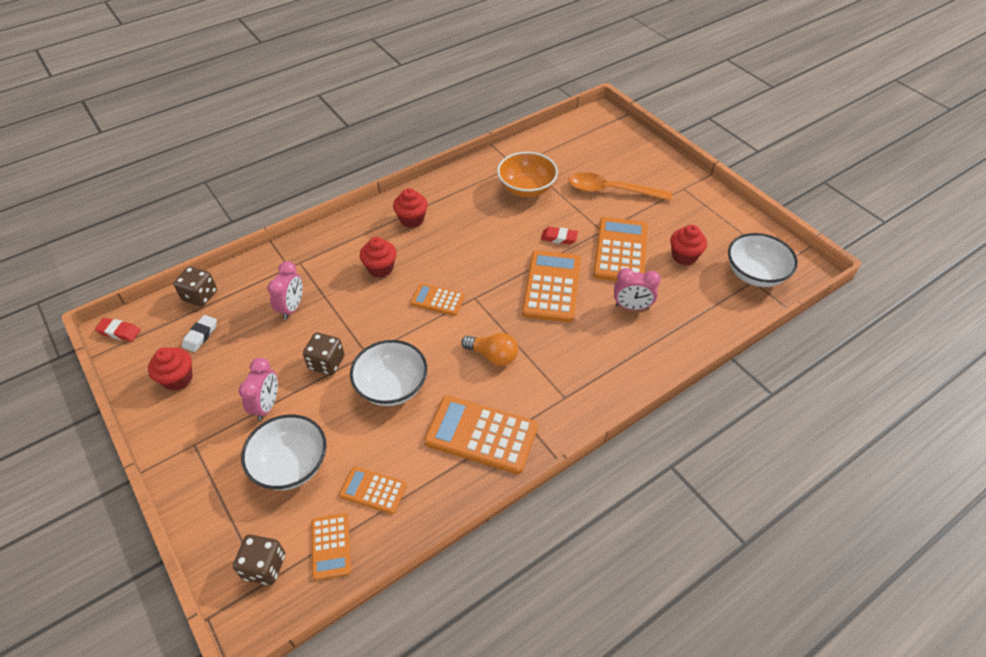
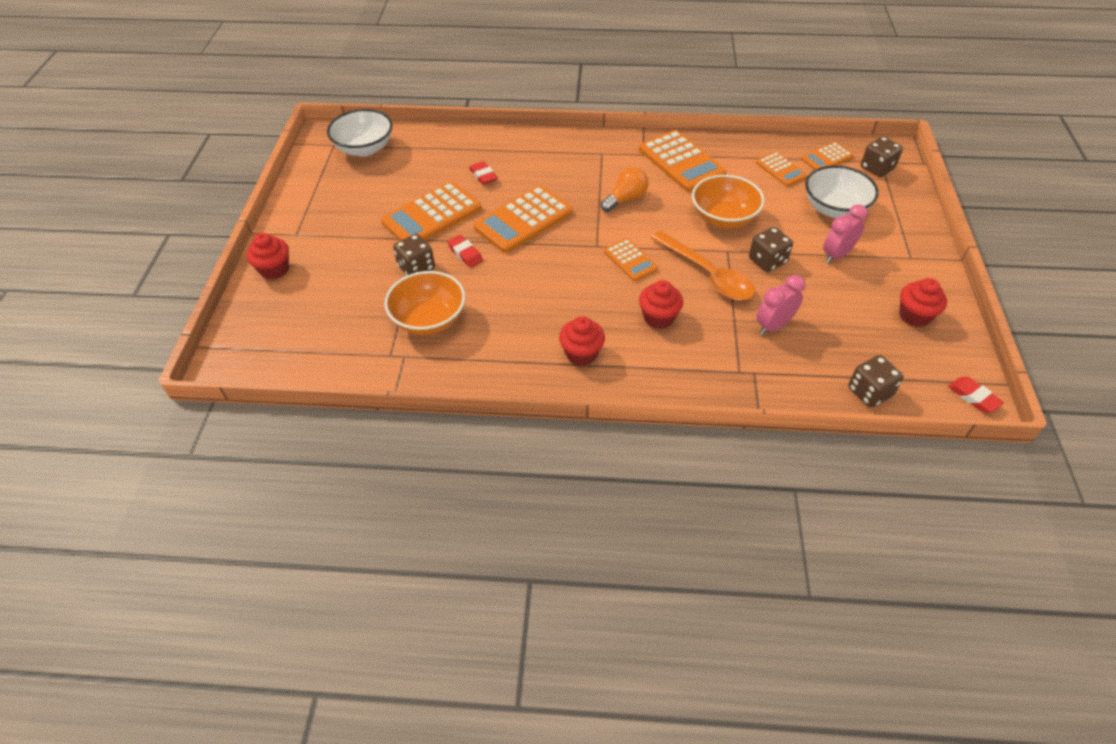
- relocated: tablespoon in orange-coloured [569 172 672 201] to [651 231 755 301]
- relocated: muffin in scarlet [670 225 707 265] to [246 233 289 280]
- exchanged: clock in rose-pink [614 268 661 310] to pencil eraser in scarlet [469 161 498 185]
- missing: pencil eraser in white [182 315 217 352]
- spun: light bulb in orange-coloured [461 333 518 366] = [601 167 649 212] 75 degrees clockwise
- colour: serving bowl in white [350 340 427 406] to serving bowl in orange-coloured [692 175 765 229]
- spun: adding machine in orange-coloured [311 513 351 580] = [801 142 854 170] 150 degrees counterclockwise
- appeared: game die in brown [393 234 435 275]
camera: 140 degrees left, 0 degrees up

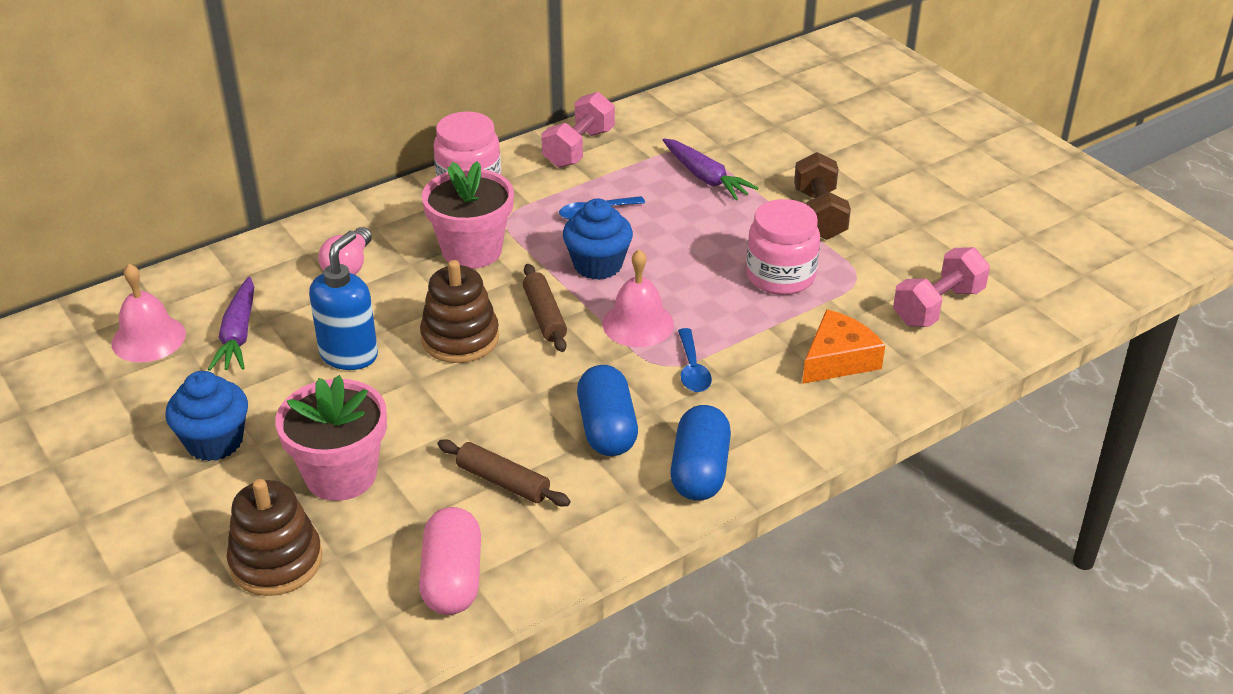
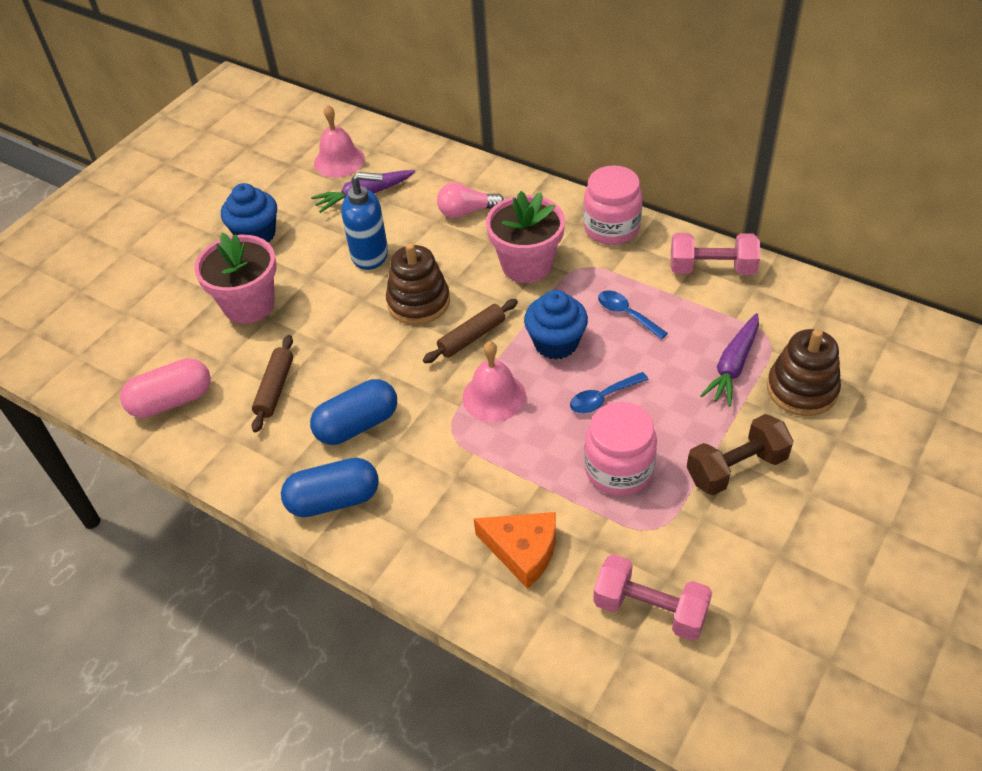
- relocated: tablespoon in cobalt [678 328 712 392] to [570 372 648 413]
- relocated: stacking toy in brown [227 479 322 596] to [767 329 841 416]
camera: 70 degrees right, 10 degrees up

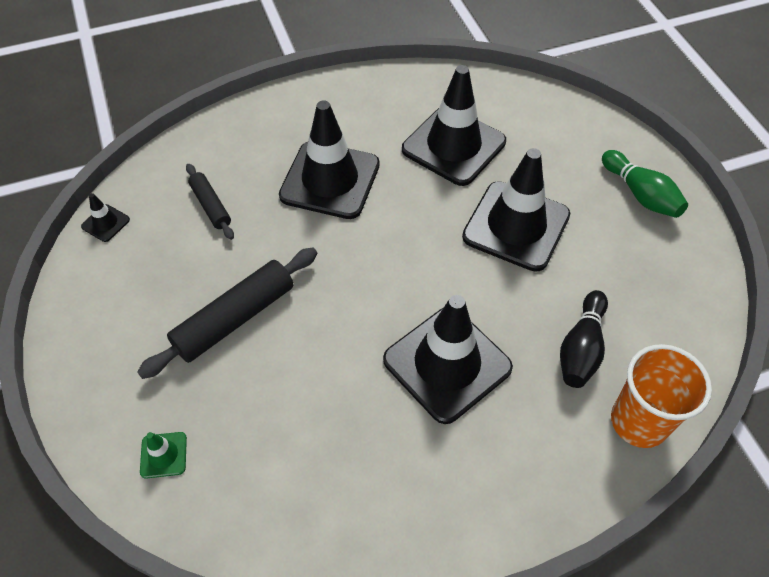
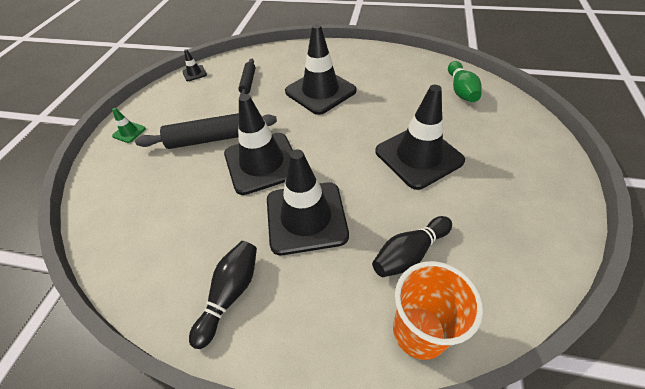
- relocated: traffic cone in jet-black [402 65 506 186] to [224 94 293 195]
- relocated: tenpin in leaf-green [602 150 688 218] to [448 61 482 102]
- relocated: traffic cone in leaf-green [140 432 187 479] to [112 108 146 143]
- appeared: tenpin in jet-black [189 241 257 349]
camera: 35 degrees right, 5 degrees down

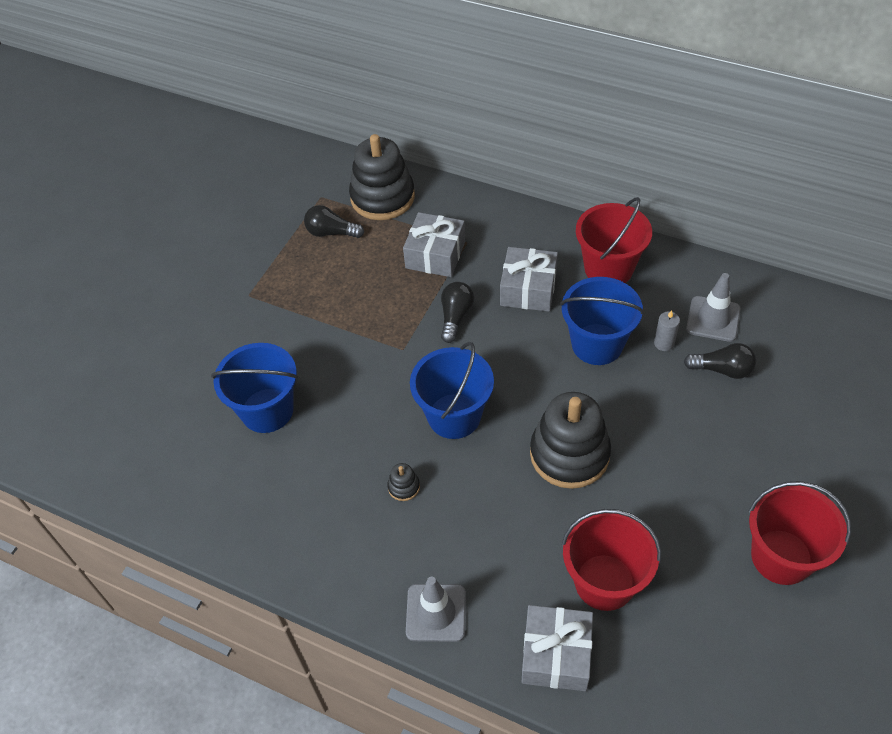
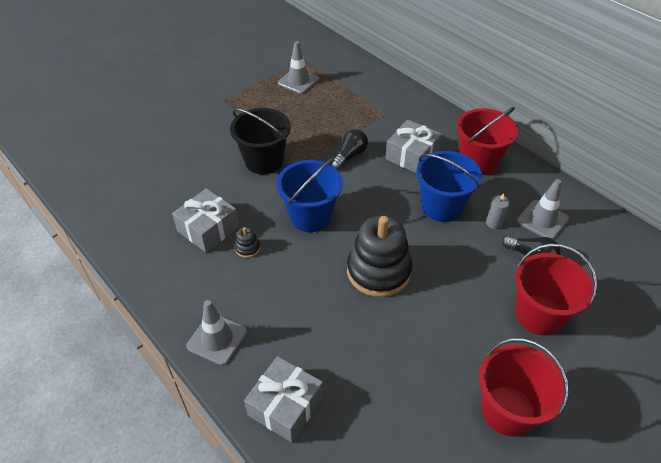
- missing: stacking toy in jet-black [349 134 415 220]
- exchanged: light bulb in jet-black [304 205 364 238] to traffic cone in grey [278 41 319 94]
- relocated: wrapped gift in grey [403 212 465 277] to [172 188 239 253]
- missing: bucket in cobalt [211 343 298 433]
- relocated: bucket in scarlet [561 509 661 611] to [515 244 597 335]
- appeared: bucket in jet-black [230 108 291 174]
camera: 20 degrees right, 5 degrees down

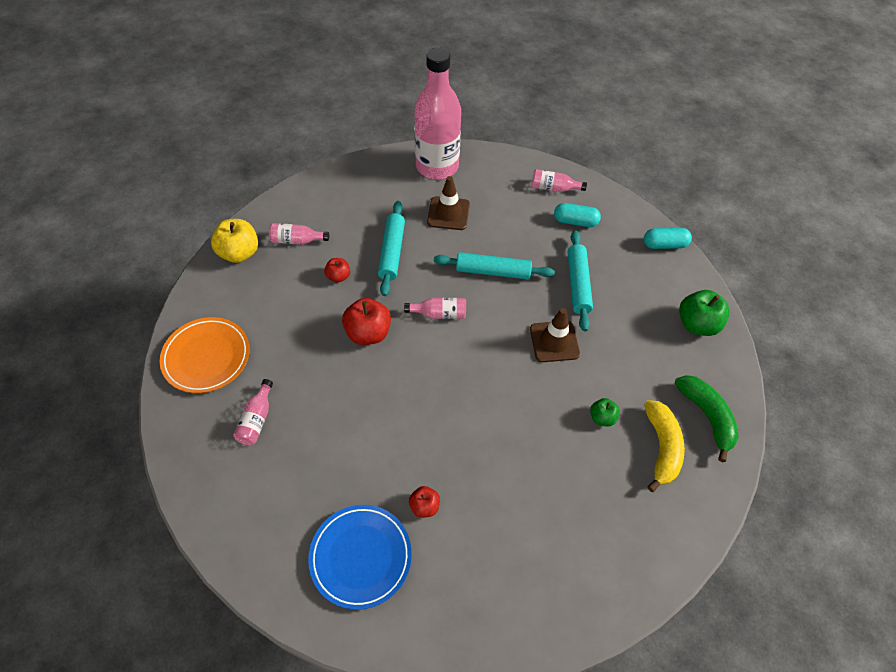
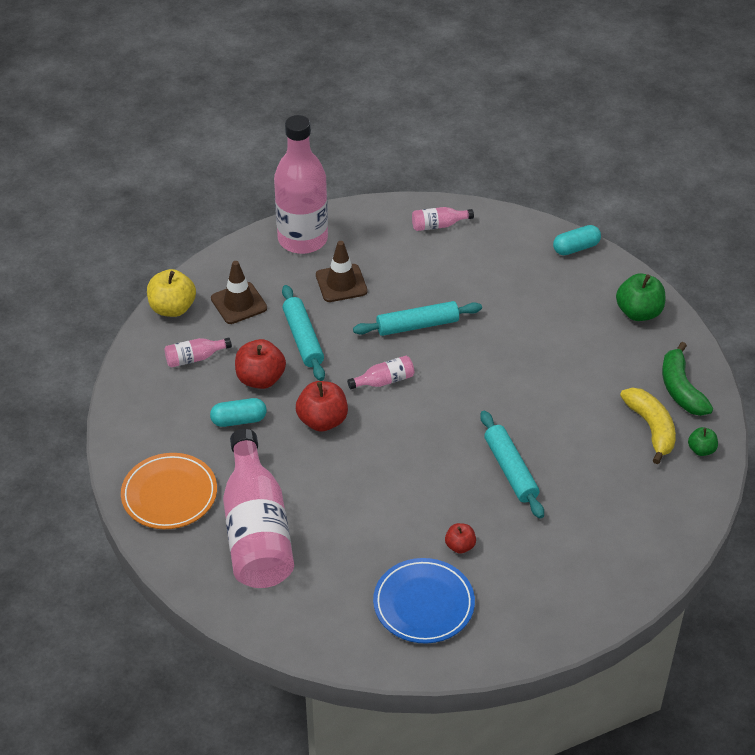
- relocated: pill shape in turquoise [554 203 601 227] to [210 398 267 427]
- relocated: toy apple in golden [211 219 258 263] to [147 269 196 317]
- relocated: dough roller in turquoise [567 230 593 331] to [480 411 544 519]
- size: toy apple in scarlet [324 258 350 283] = [235 339 286 389] x1.78
- relocated: traffic cone in brown [530 308 580 362] to [211 261 267 324]
- spun: banana in leaf-green [675 375 739 462] = [662 342 713 416] 150 degrees counterclockwise
- size: flask in rose-pink [233 379 273 445] = [223 429 294 588] x2.44
- relocated: toy apple in leaf-green [590 398 620 426] to [688 427 718 456]
camera: 20 degrees left, 10 degrees down

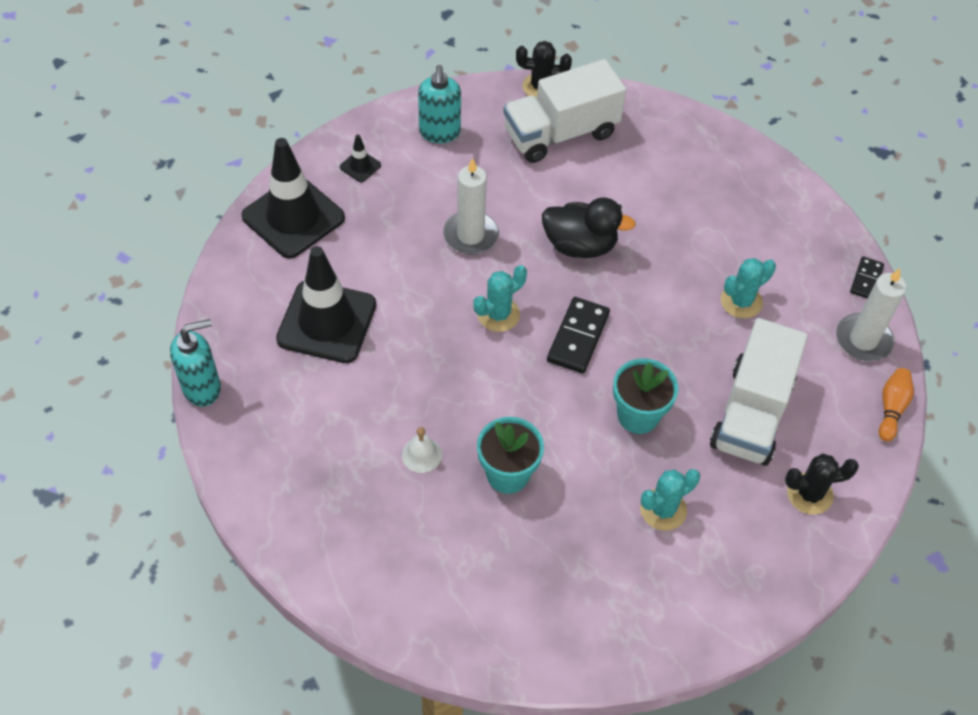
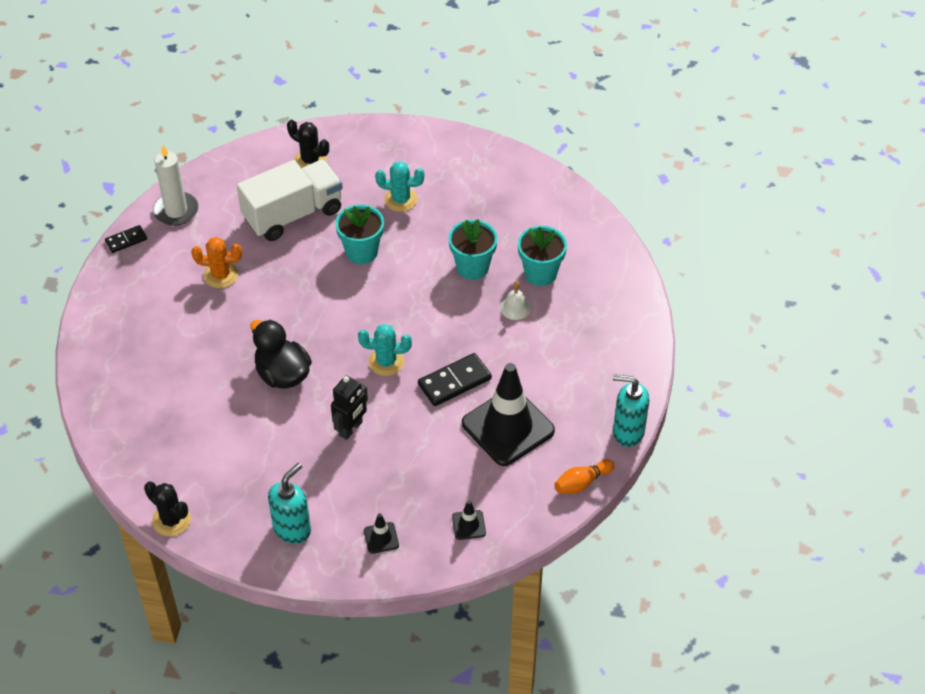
- missing: toy truck in white [503 59 626 163]
- size: traffic cone in jet-black [242 138 345 258] = [452 500 486 540] x0.41
- exchanged: wax candle in white [443 158 499 255] to robot figure in jet-black [331 375 368 440]
- colour: prickly plant in turquoise [721 258 776 319] to prickly plant in orange-coloured [191 237 242 288]
- relocated: domino in jet-black [547 297 610 374] to [418 353 492 406]
- relocated: tenpin in orange-coloured [879 368 914 442] to [554 459 615 494]
- appeared: flower pot in turquoise [518 226 567 286]
camera: 140 degrees left, 5 degrees down

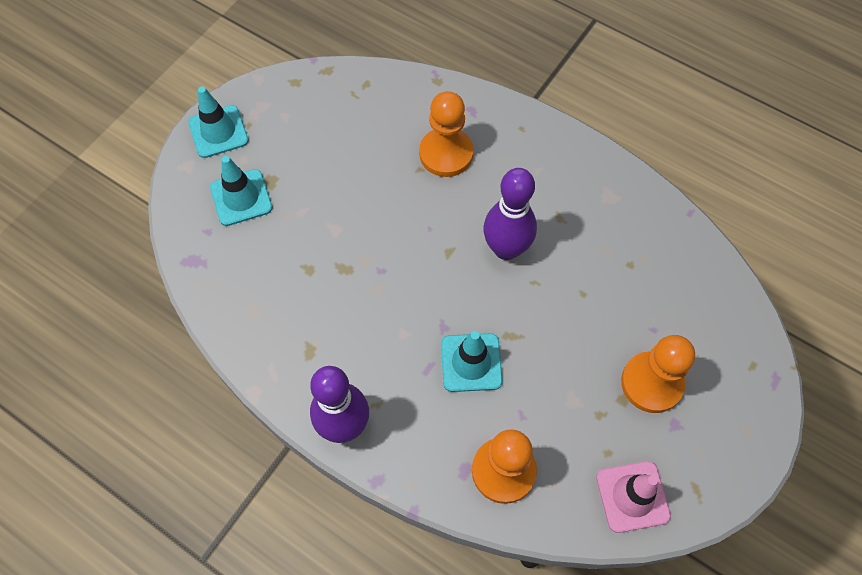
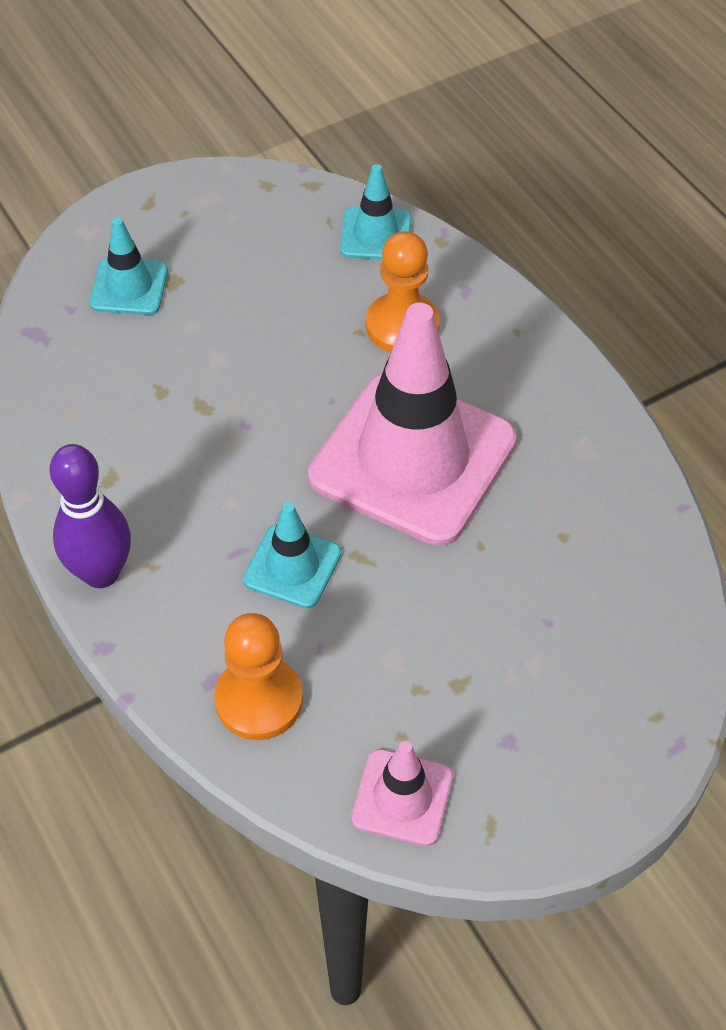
- relocated: traffic cone in turquoise [188 86 249 158] to [340 164 411 260]
- exchanged: tenpin in purple [483 168 537 260] to traffic cone in rose-pink [308 302 517 546]
- missing: pawn in orange-coloured [621 335 695 413]
camera: 25 degrees right, 10 degrees down

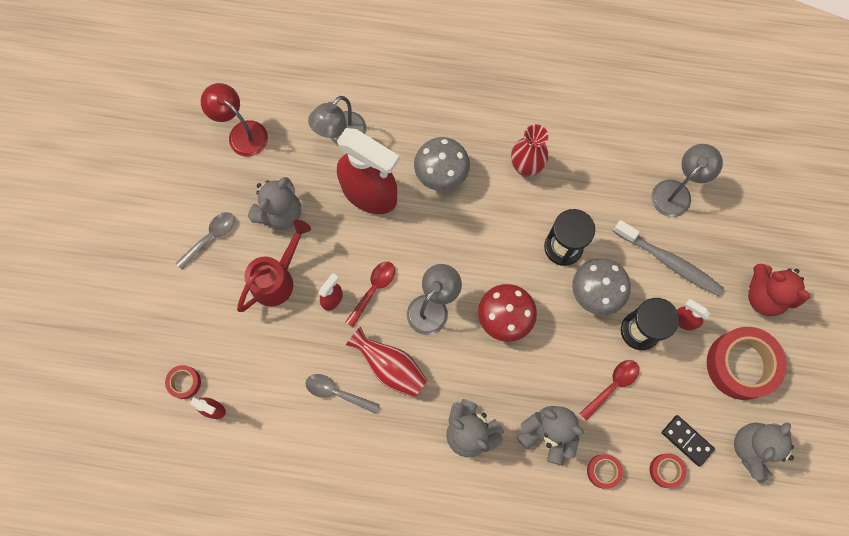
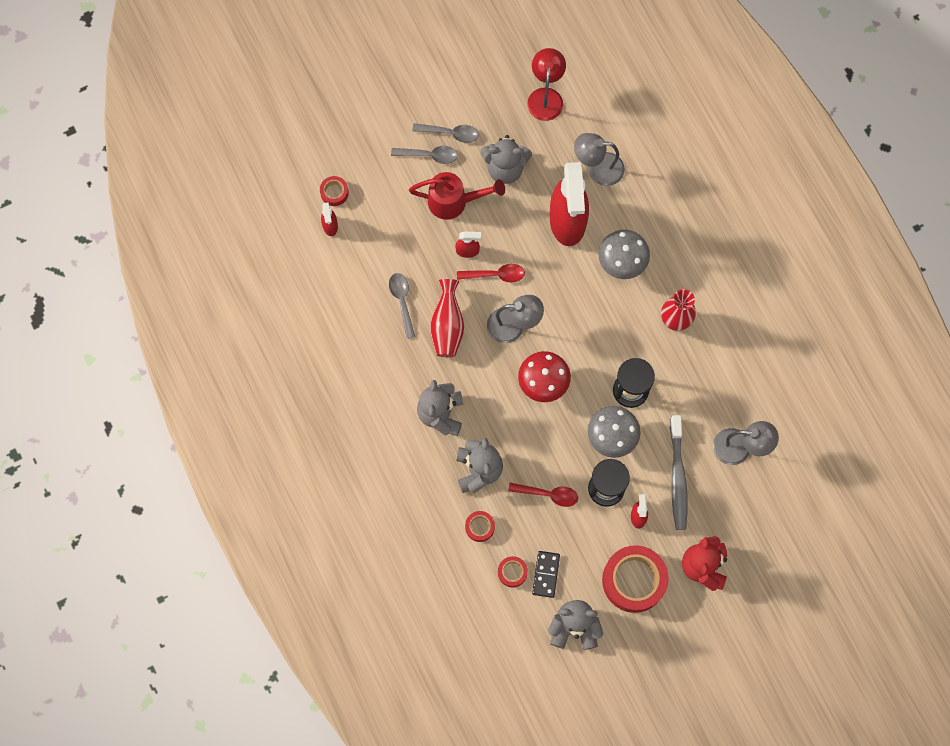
- appeared: tablespoon in grey [391 146 458 164]
camera: 55 degrees right, 0 degrees up

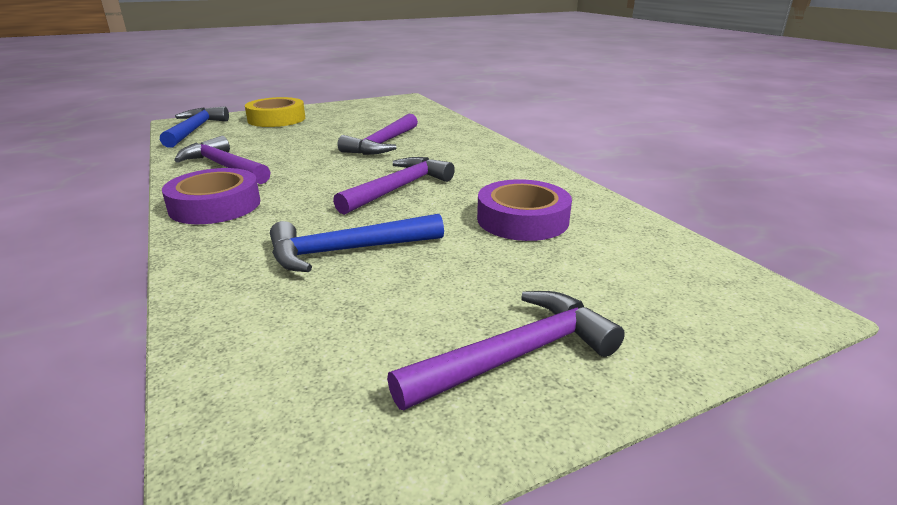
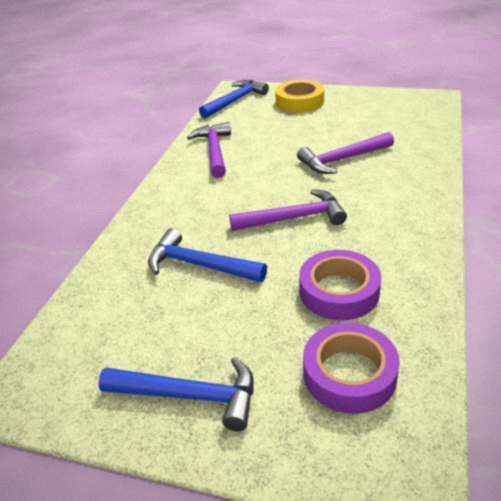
- relocated: sticky tape in purple [162 168 260 224] to [303 323 400 414]
- colour: claw hammer in purple [387 291 625 410] to claw hammer in cobalt [98 357 254 431]
camera: 45 degrees right, 10 degrees up

